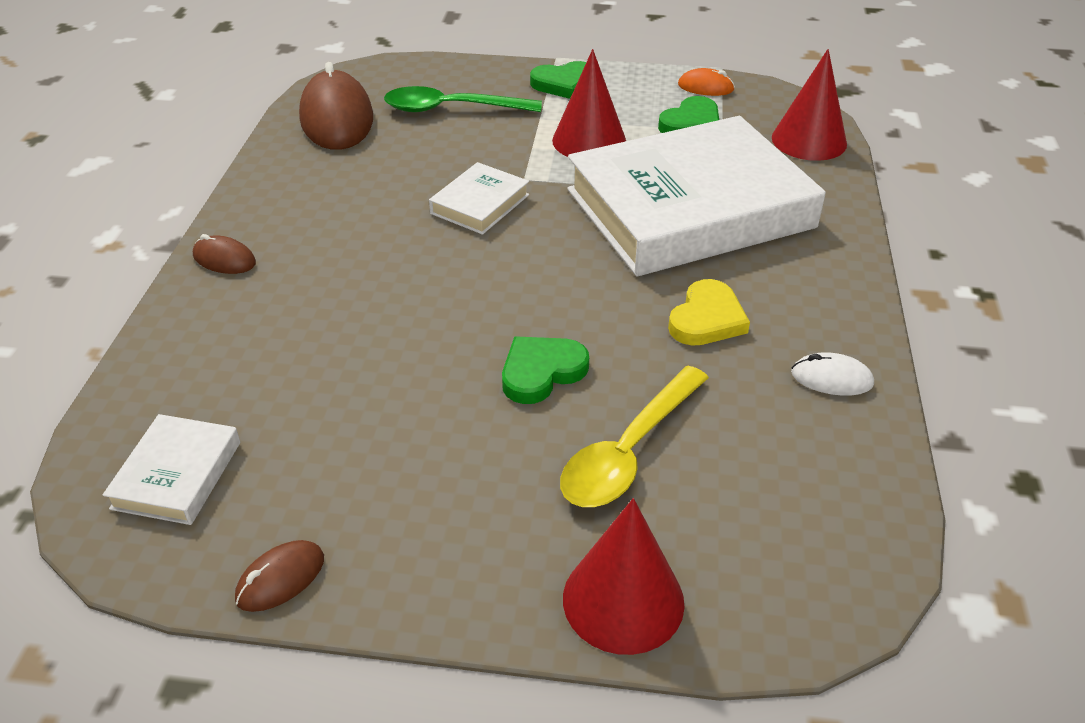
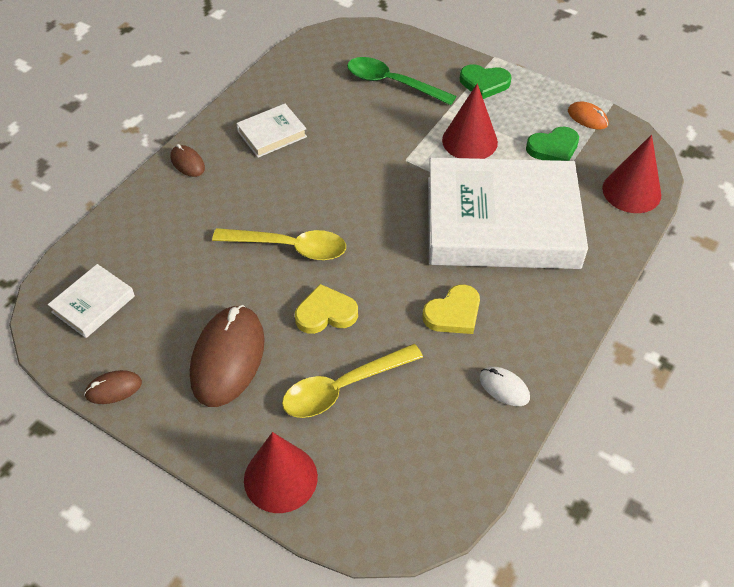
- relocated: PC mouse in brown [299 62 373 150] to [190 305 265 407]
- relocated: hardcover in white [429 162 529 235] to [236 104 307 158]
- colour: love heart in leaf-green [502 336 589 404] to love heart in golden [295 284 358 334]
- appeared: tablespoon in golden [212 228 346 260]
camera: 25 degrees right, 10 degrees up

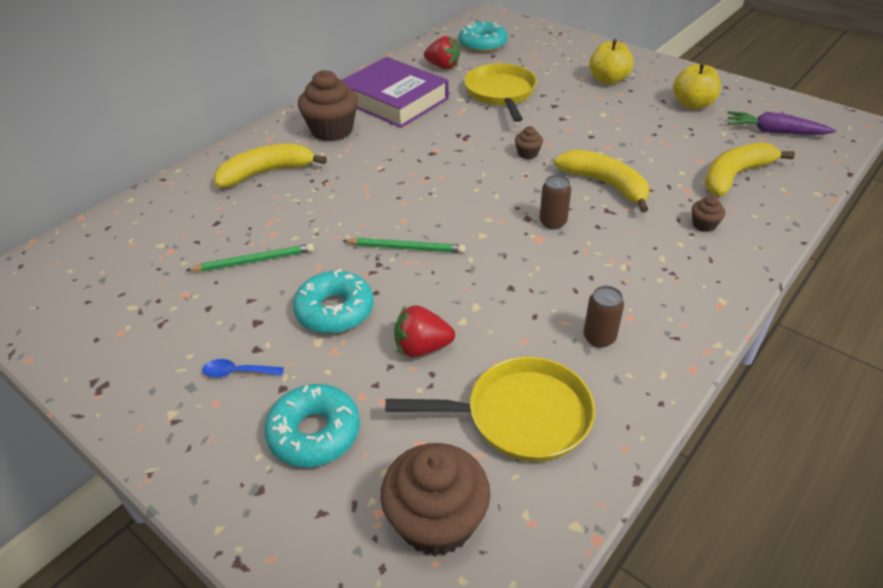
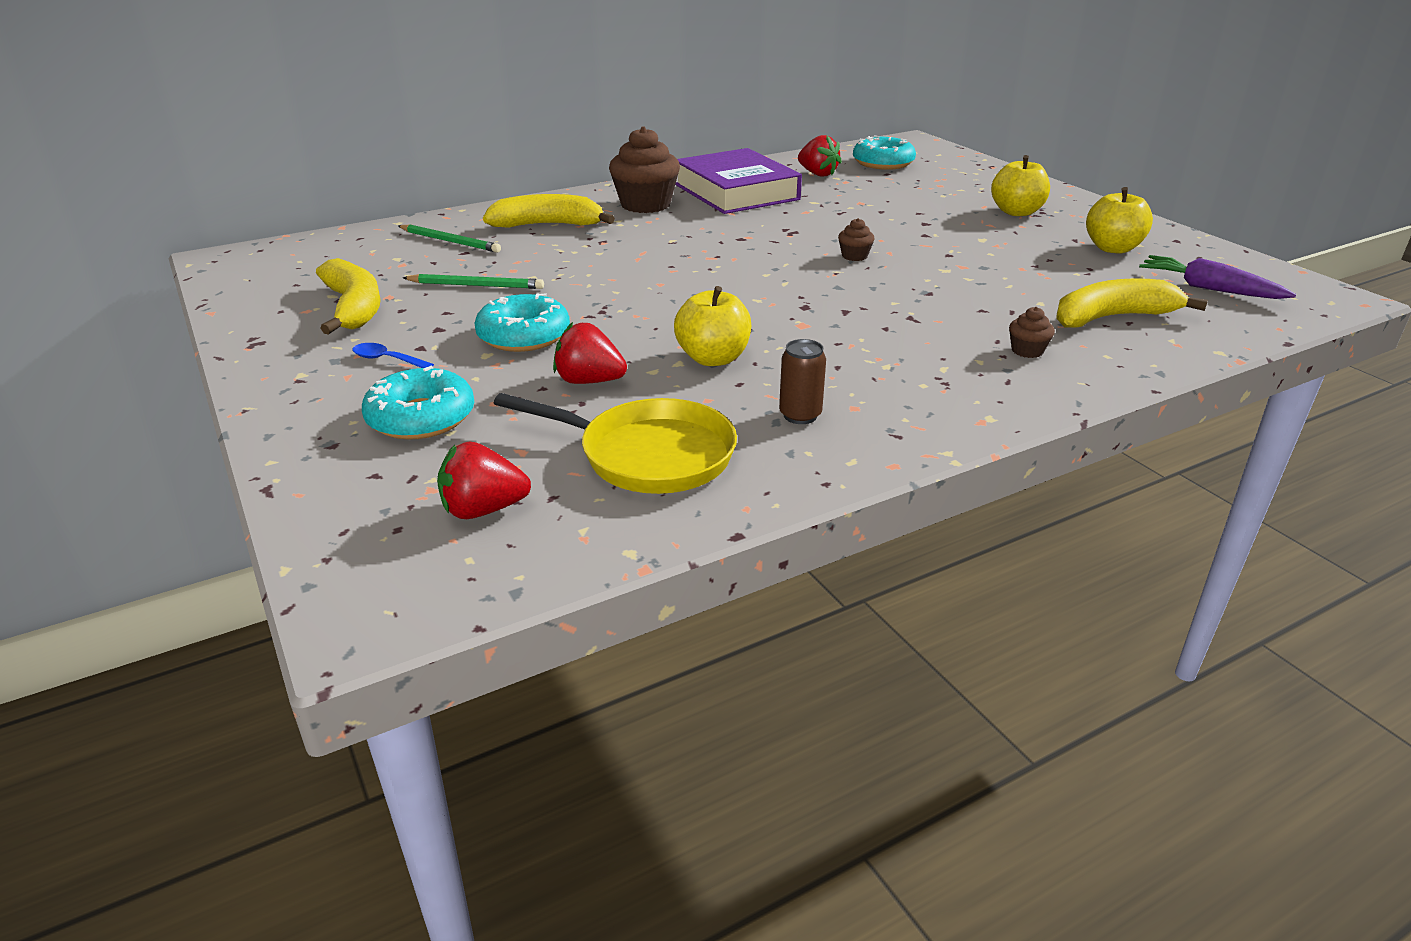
- missing: pan in golden [464 63 537 122]
- relocated: banana in golden [554 150 649 212] to [316 258 381 335]
- missing: tin in brown [539 175 571 229]
- relocated: pencil in leaf-green [342 238 465 253] to [398 224 501 253]
- exchanged: muffin in brown [381 443 490 556] to berry in scarlet [437 442 531 519]
- appeared: toy apple in golden [674 286 751 366]
camera: 20 degrees right, 10 degrees down

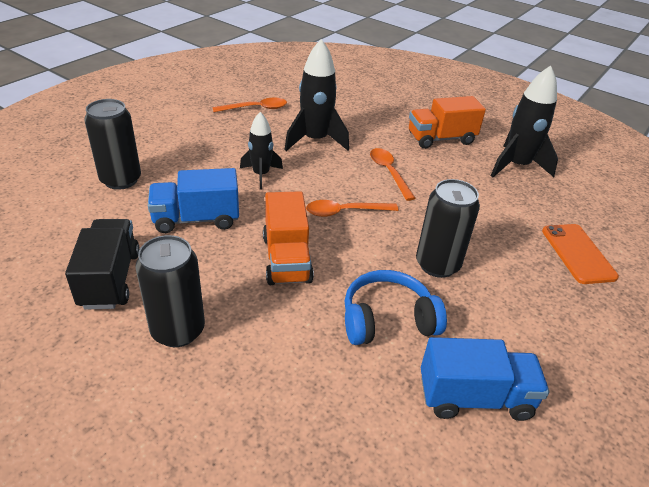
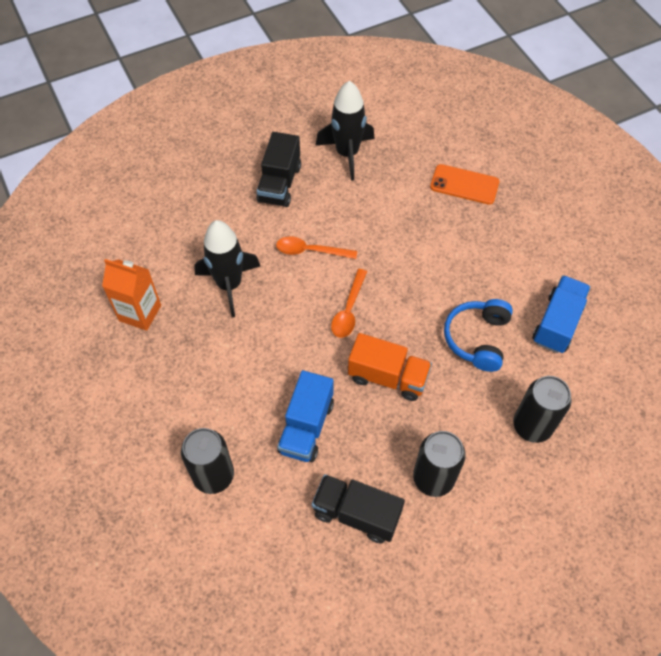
- colour: toy truck in orange-coloured [409 96 486 149] to toy truck in jet-black [256 132 301 207]
- exchanged: tablespoon in orange-coloured [213 98 287 112] to juice carton in orange-coloured [102 259 161 331]
- missing: rocket in jet-black [240 112 283 189]
- relocated: tin in jet-black [416 179 480 278] to [513 376 572 443]
camera: 60 degrees left, 20 degrees up

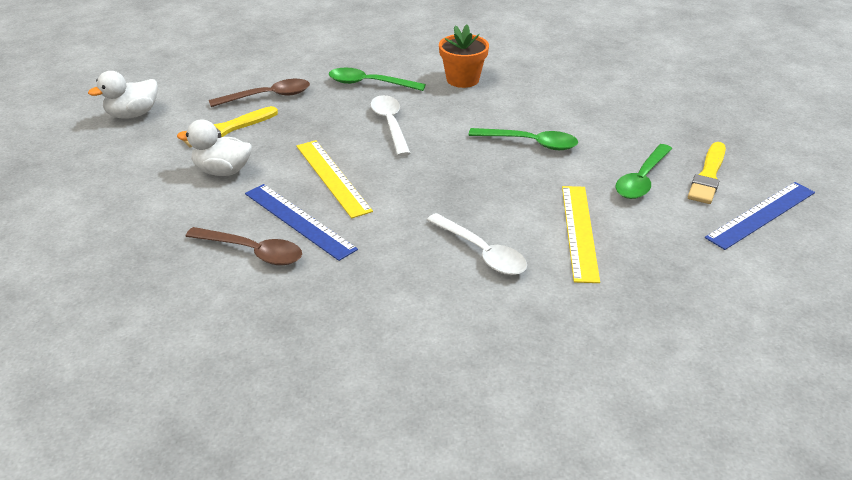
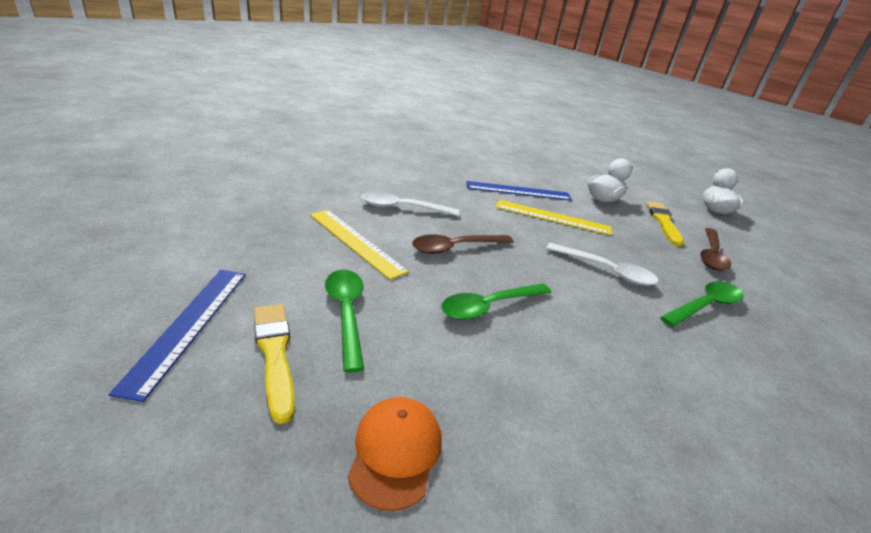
- missing: flower pot in orange-coloured [439 25 489 88]
- relocated: tablespoon in brown [185 227 302 265] to [412 234 514 254]
- appeared: peaked cap in orange-coloured [348 397 442 511]
camera: 130 degrees right, 5 degrees down

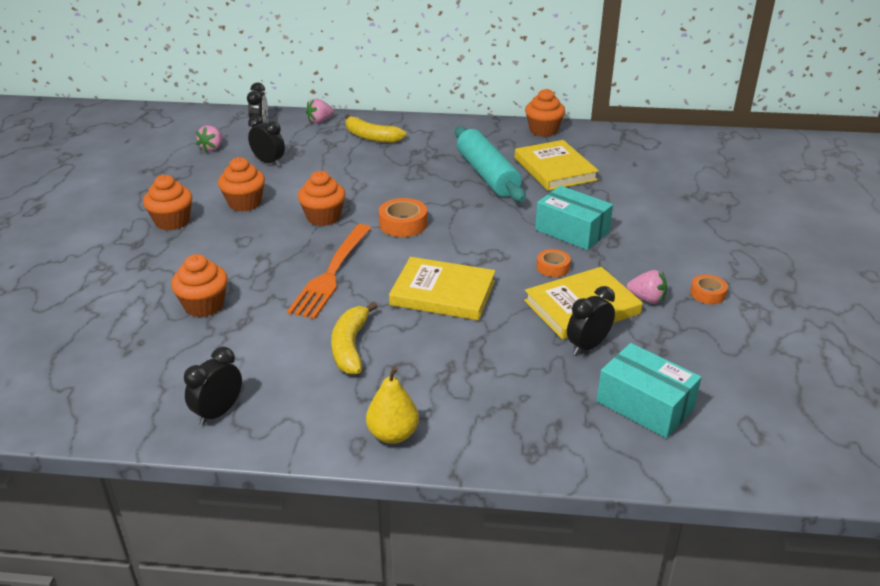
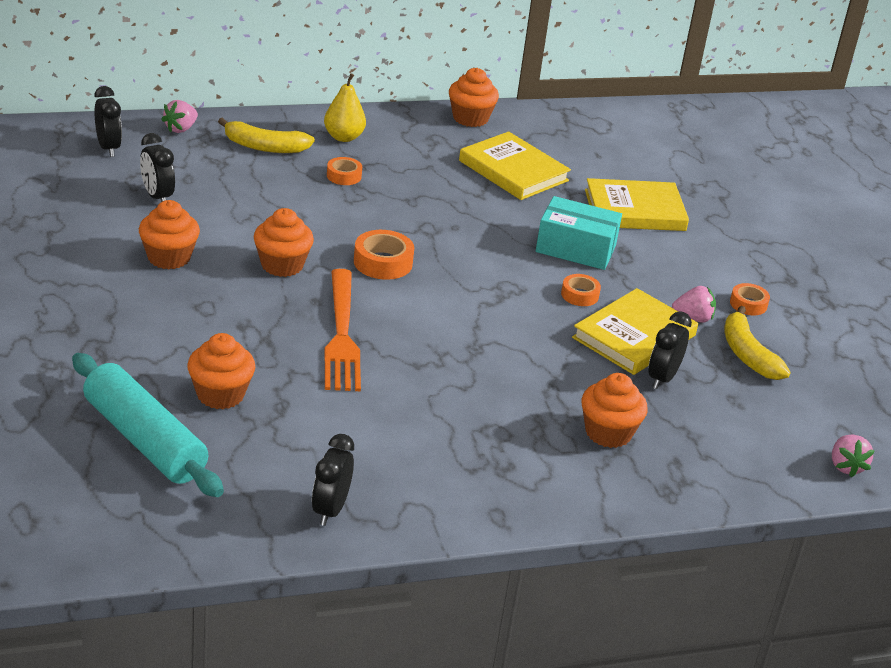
- spun: clock in jet-black [248 115 285 167] = [140 133 175 202] 135 degrees counterclockwise
- relocated: berry in rose-pink [196 125 223 152] to [832 435 875 477]
- relocated: dough roller in turquoise [455 126 526 202] to [72 353 224 497]
- relocated: muffin in orange-coloured [143 175 192 230] to [582 373 648 448]
- relocated: hardcover in golden [389 257 495 321] to [585 178 689 231]
- relocated: banana in golden [331 302 378 374] to [724 306 791 380]
- missing: parcel in turquoise [597 343 702 438]
- relocated: toy pear in golden [366 366 419 444] to [324 73 366 142]
- appeared: sticky tape in orange-coloured [327 157 362 185]
camera: 25 degrees left, 0 degrees up

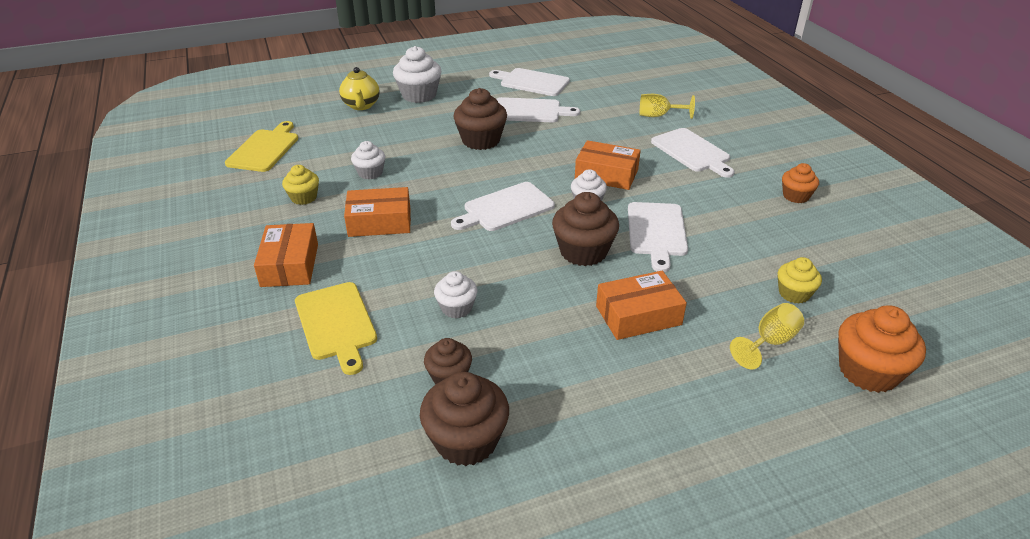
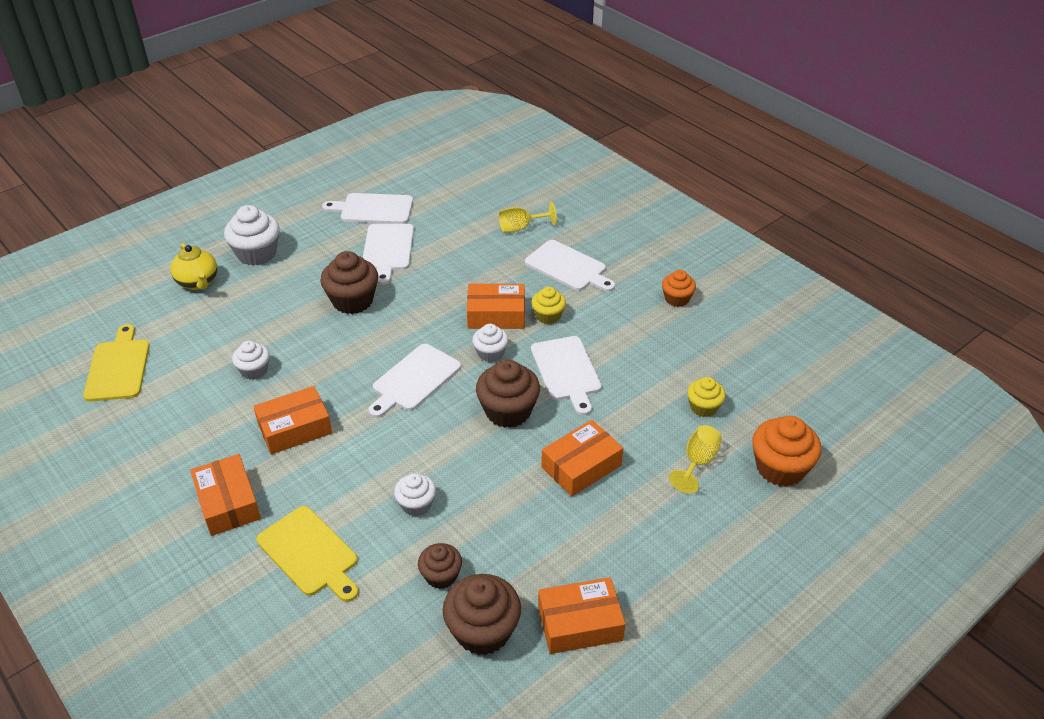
- spun: bread board in white [496 97 580 122] = [363 224 414 285] 105 degrees clockwise
- relocated: muffin in golden [282 165 319 205] to [531 287 566 324]
- appeared: parcel in orange-coloured [538 577 625 654]
camera: 20 degrees left, 5 degrees up

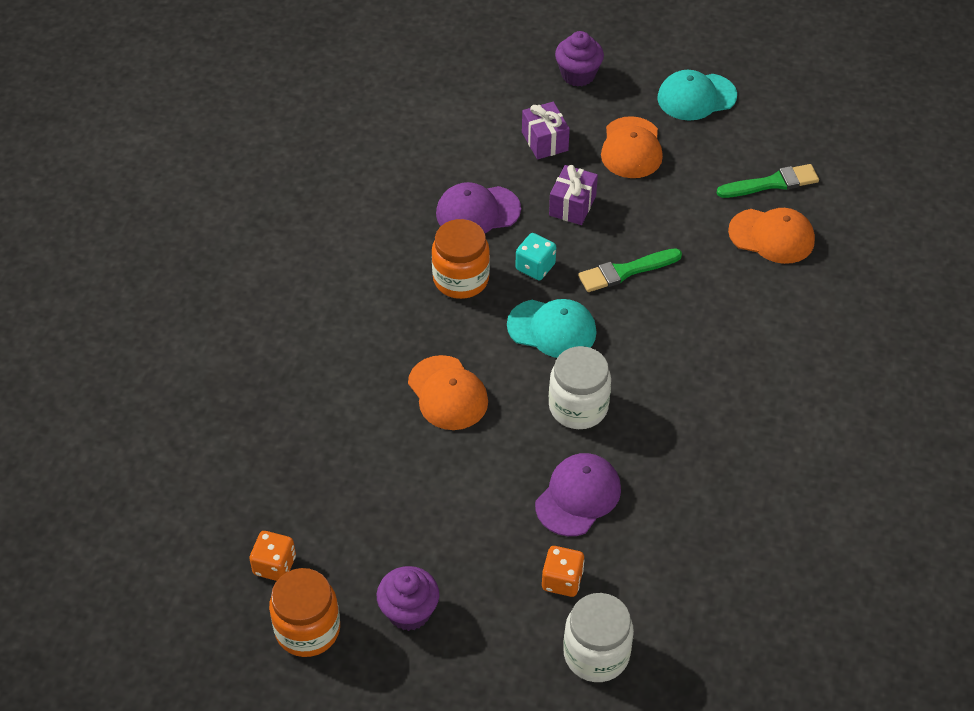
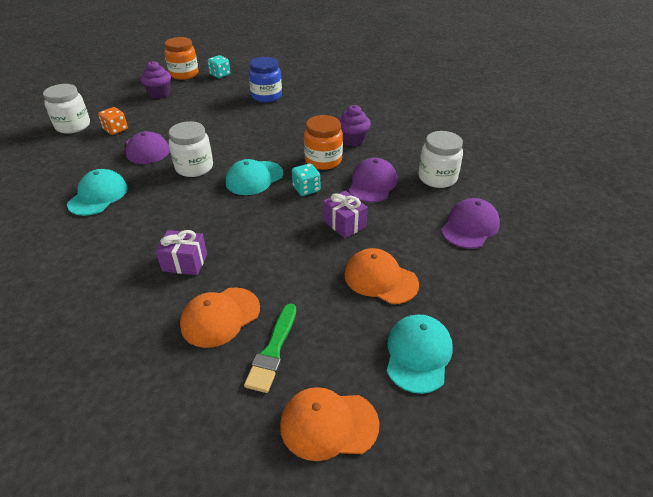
- relocated: muffin in purple [555 31 604 87] to [338 105 371 147]
- relocated: wrapped gift in purple [522 102 570 160] to [155 230 207 275]
- missing: brush in leaf-green [578 248 682 292]
- relocated: peaked cap in orange-coloured [408 355 488 430] to [280 387 379 461]
- colour: game die in orange-coloured [249 531 296 581] to game die in turquoise [208 55 230 78]
- appeared: jar in cobalt [249 57 282 102]
- appeared: jar in white [418 131 463 188]
- appeared: peaked cap in turquoise [67 169 128 216]
- appeared: peaked cap in purple [441 198 500 249]
camera: 120 degrees right, 10 degrees down

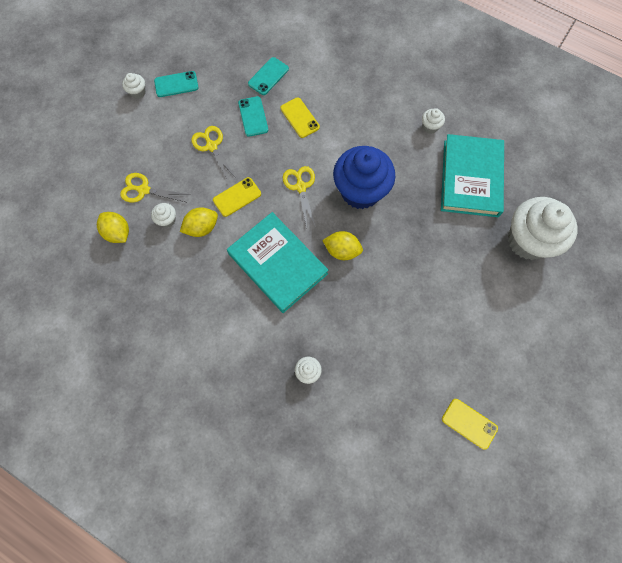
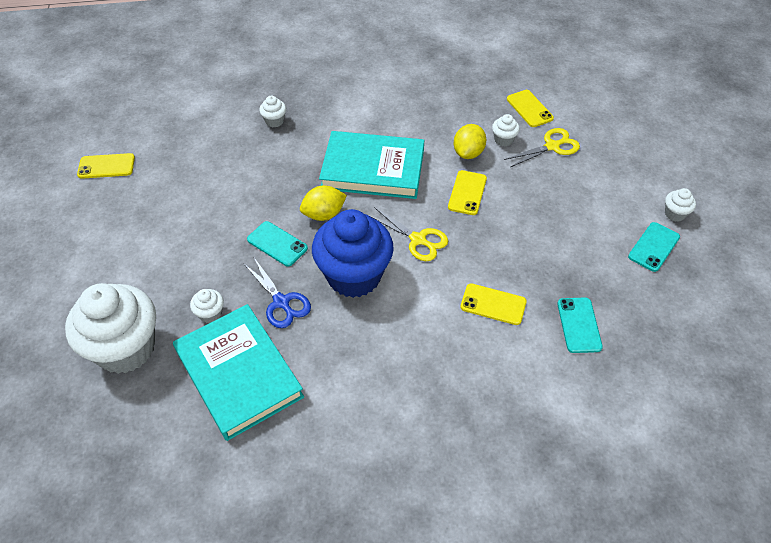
- relocated: phone in turquoise [238 96 268 137] to [247 221 308 266]
- relocated: muffin in white [422 108 445 134] to [190 289 224 323]
- missing: shears in golden [191 126 237 182]
- exchanged: lemon in golden [97 212 129 243] to phone in golden [507 90 554 127]
- appeared: shears in cobalt [243 258 311 328]
camera: 140 degrees right, 20 degrees down

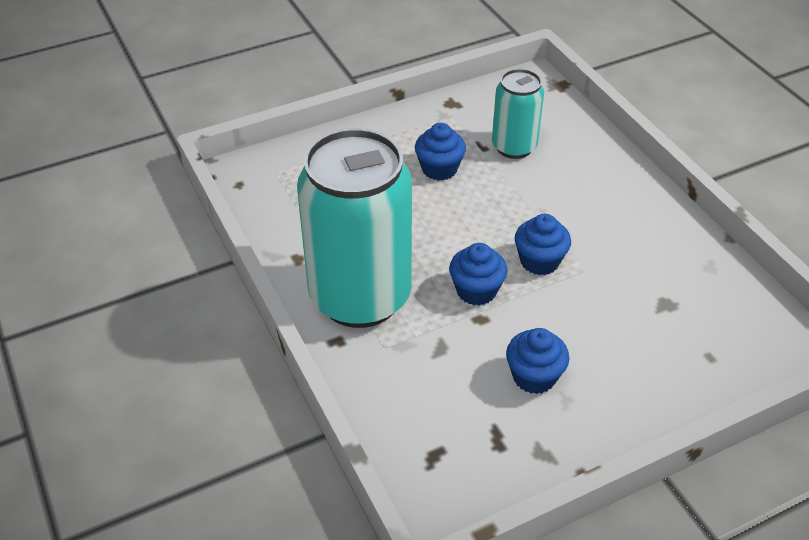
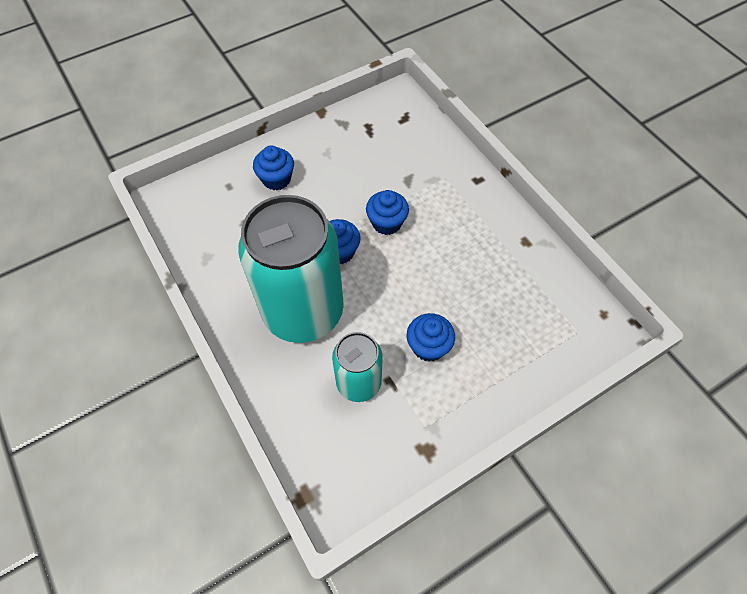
- relocated: tin in turquoise [297 128 412 328] to [238 195 344 343]
- relocated: muffin in cobalt [506 328 569 394] to [253 145 294 190]
camera: 175 degrees right, 15 degrees up

